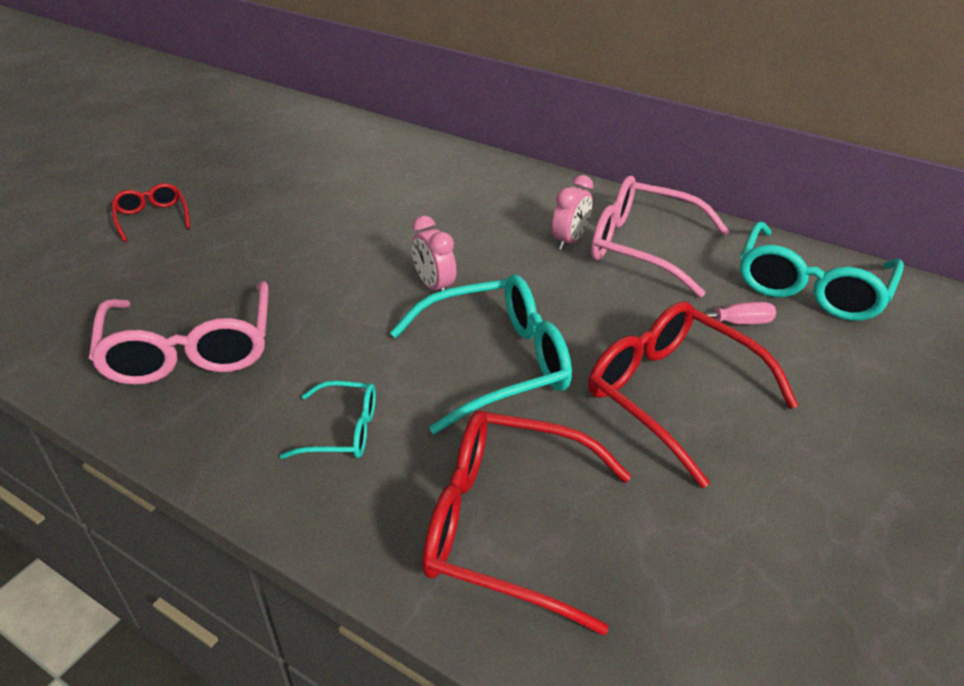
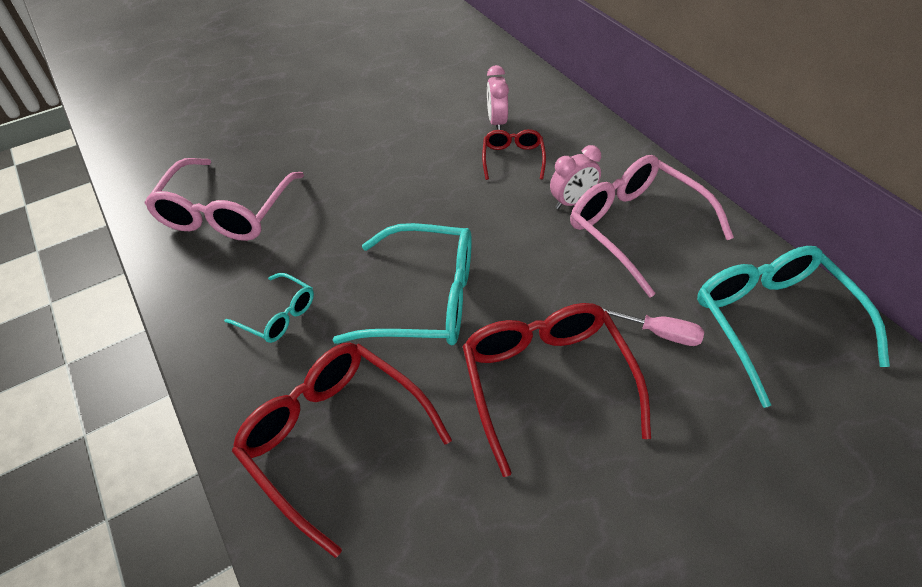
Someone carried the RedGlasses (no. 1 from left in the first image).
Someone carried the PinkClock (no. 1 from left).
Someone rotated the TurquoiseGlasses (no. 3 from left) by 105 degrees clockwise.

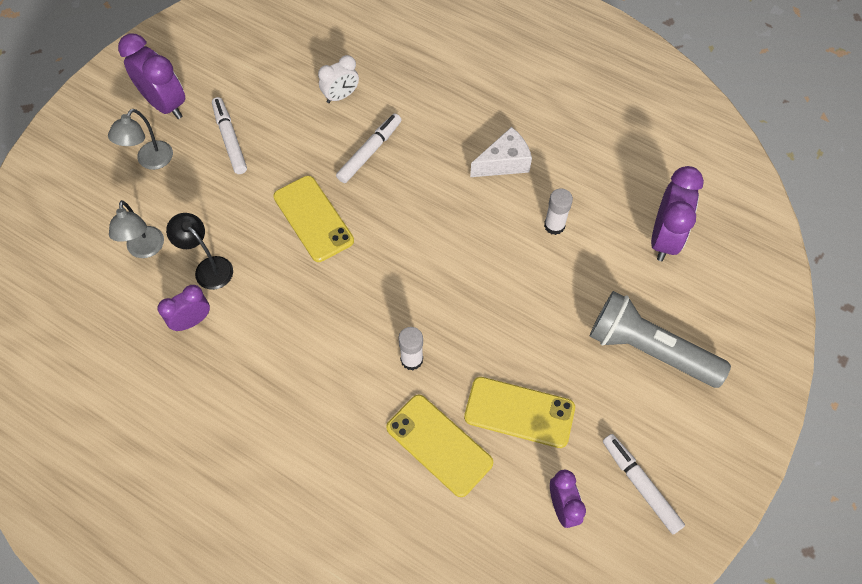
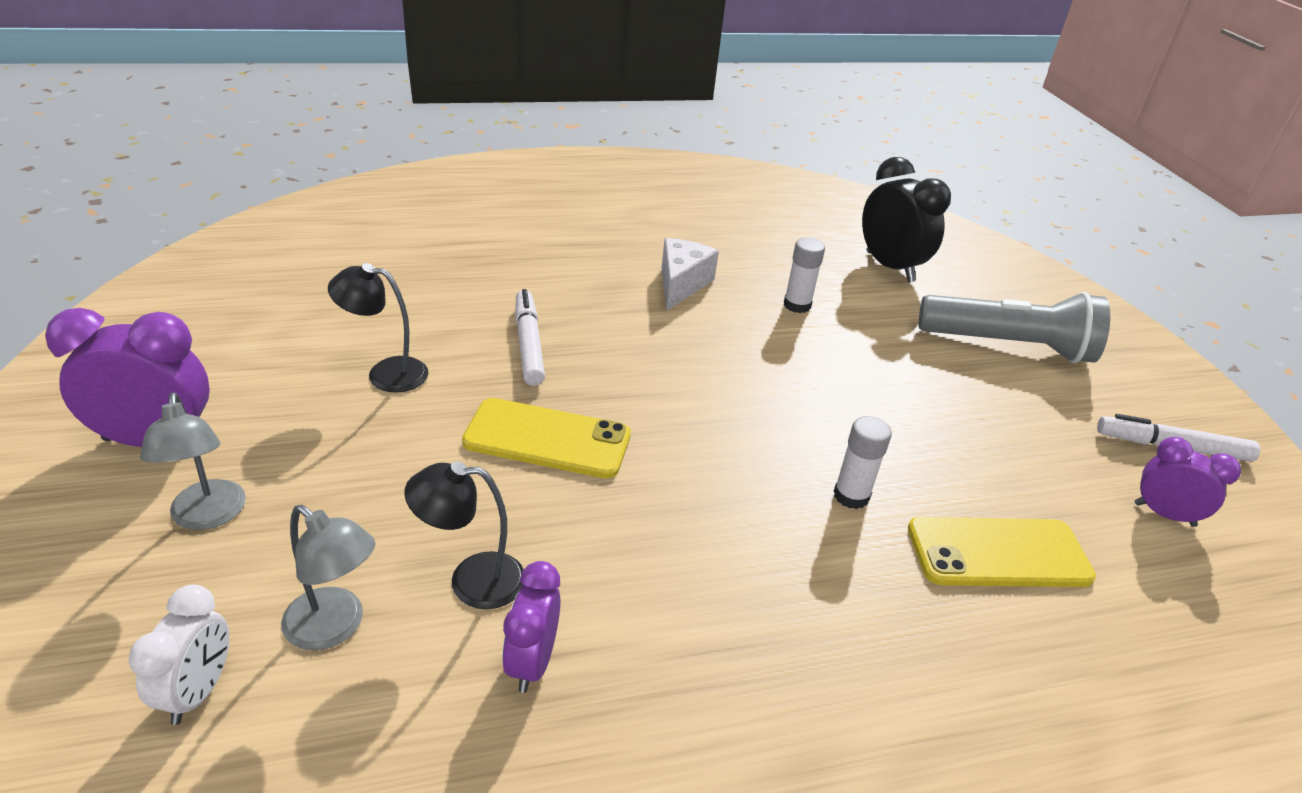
Someone carried the WhiteClock.
Someone took away the WhiteMarker (no. 1 from left).
Someone repainted the PurpleClock (no. 4 from left), which became the BlackClock.
Someone rotated the GreyFlashlight by 150 degrees counterclockwise.
Someone took away the YellowPhone (no. 3 from left).
Someone put down the BlackLamp (no. 1 from left).

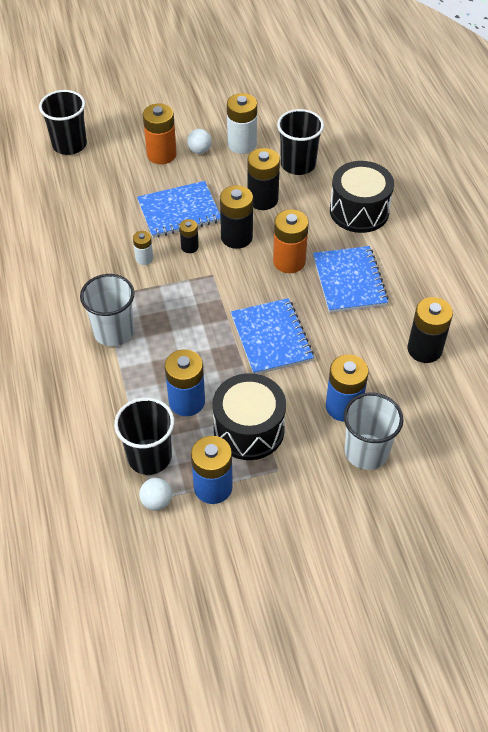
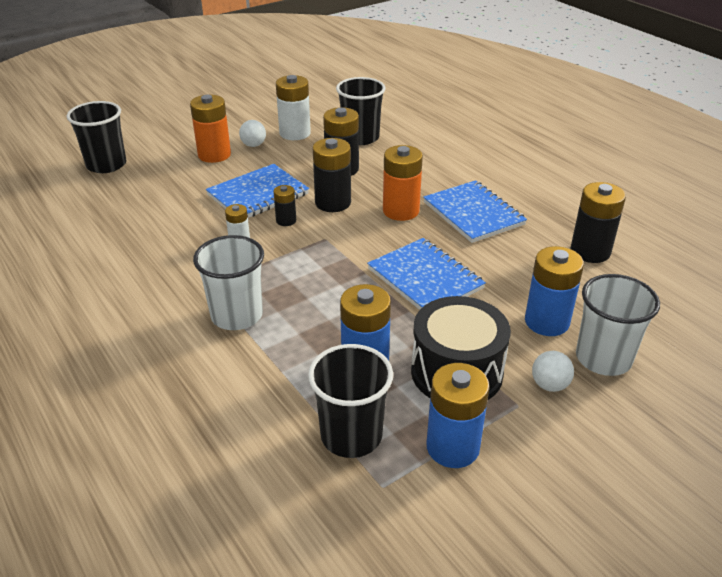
Someone took away the BlackDrum (no. 2 from left).
Someone carried the WhiteBall (no. 1 from left in the first image).

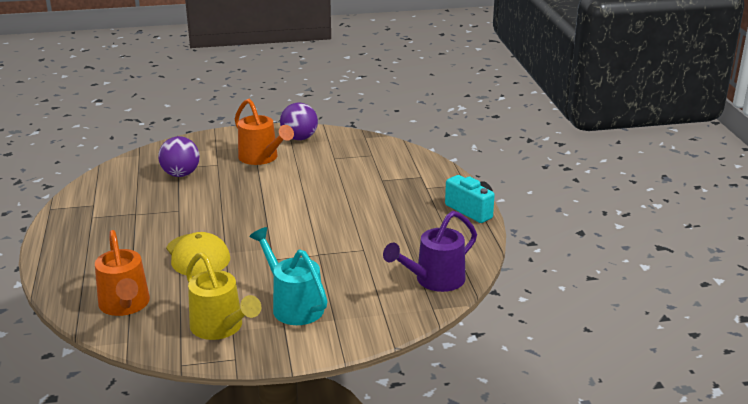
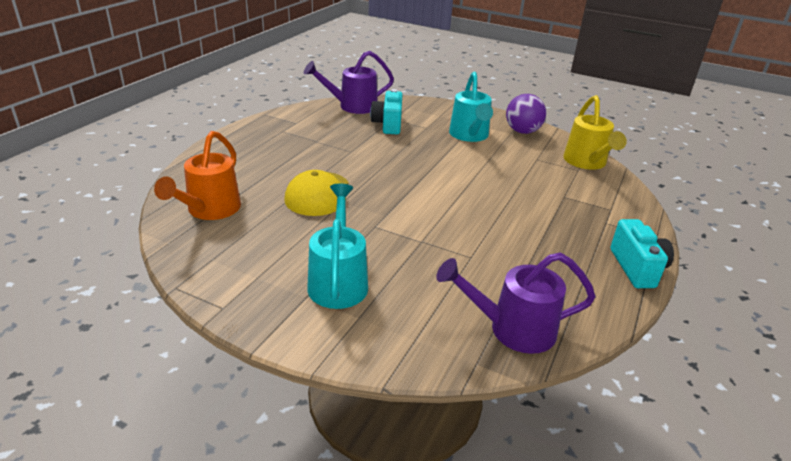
Someone repainted the OrangeWateringCan (no. 2 from left), which became the TurquoiseWateringCan (no. 2 from left).
Someone swapped the PurpleBall (no. 1 from left) for the TurquoiseCamera (no. 1 from left).
Someone carried the YellowWateringCan.
Someone put down the PurpleWateringCan (no. 1 from left).

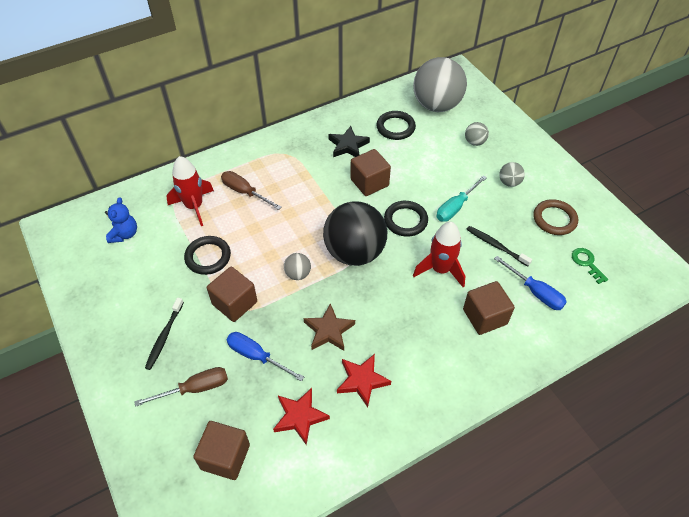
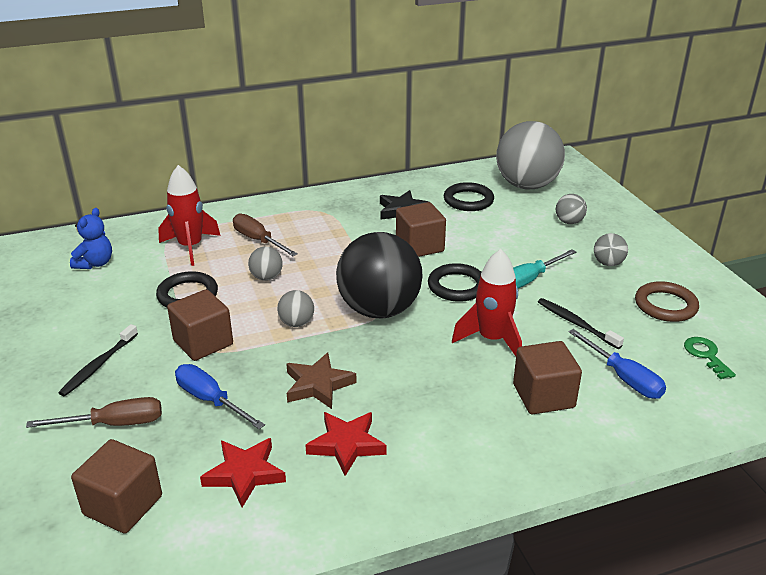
Someone put down the GreyBall (no. 1 from left).

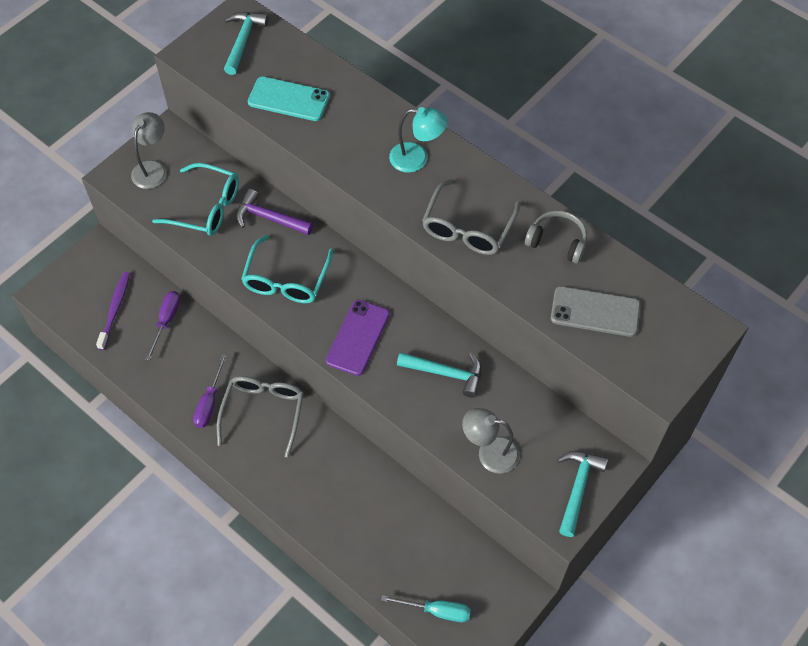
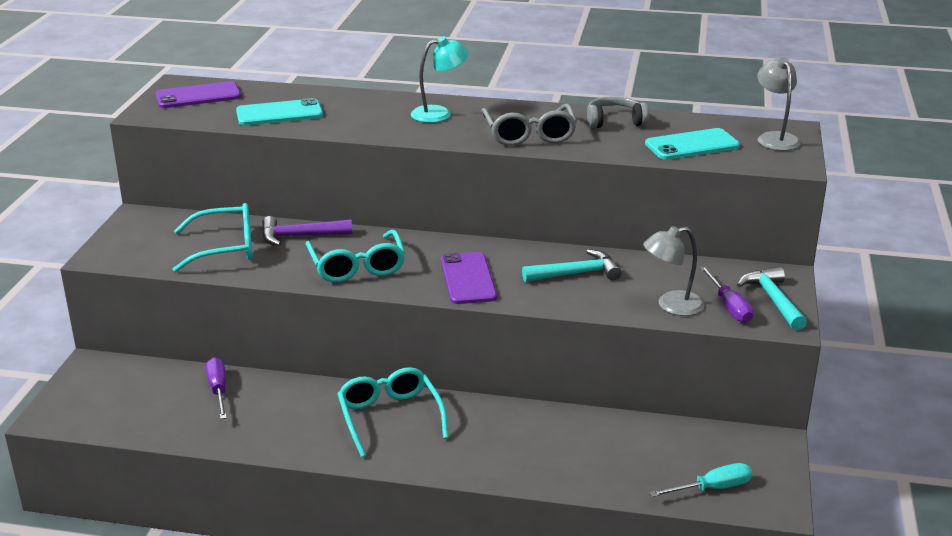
Someone swapped the TurquoiseHammer (no. 1 from left) for the PurplePhone (no. 1 from left).
Someone carried the GreyLamp (no. 1 from left in the first image).
Someone took away the PurpleToothbrush.
Someone repainted the GreyPhone, which became the TurquoisePhone (no. 2 from left).
Someone carried the PurpleScrewdriver (no. 2 from left).
Someone repainted the GreyGlasses (no. 1 from left), which became the TurquoiseGlasses (no. 3 from left).

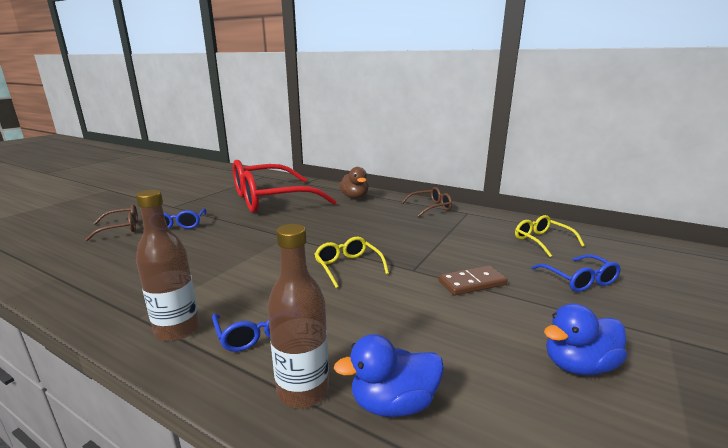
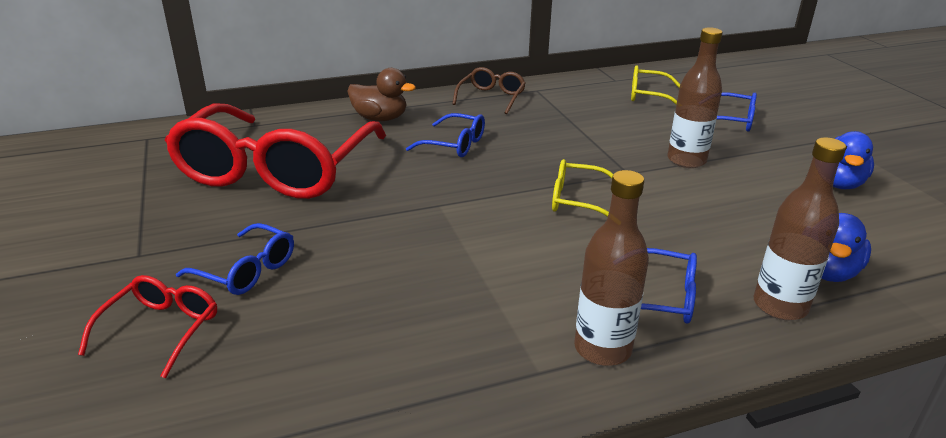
Someone repainted the BrownGlasses (no. 1 from left), which became the RedGlasses (no. 1 from left).
Someone swapped the BrownDomino for the BrownBottle (no. 2 from left).
Someone put down the BlueGlasses (no. 2 from left).

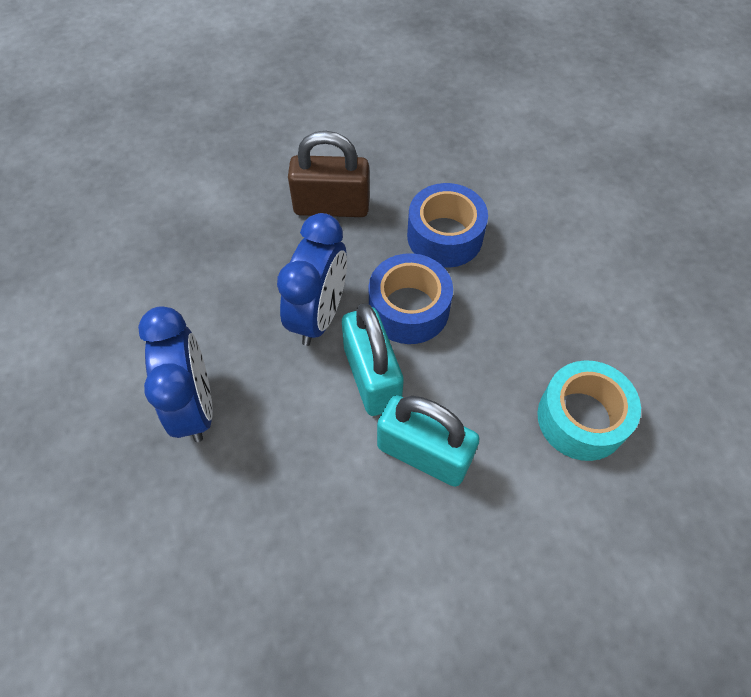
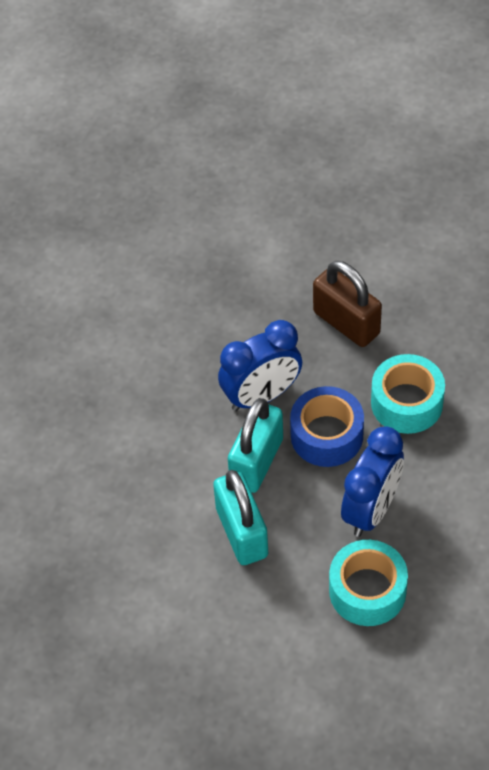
Someone repainted the BlueTape (no. 2 from left), which became the TurquoiseTape (no. 2 from left).
Someone carried the BlueClock (no. 1 from left in the first image).

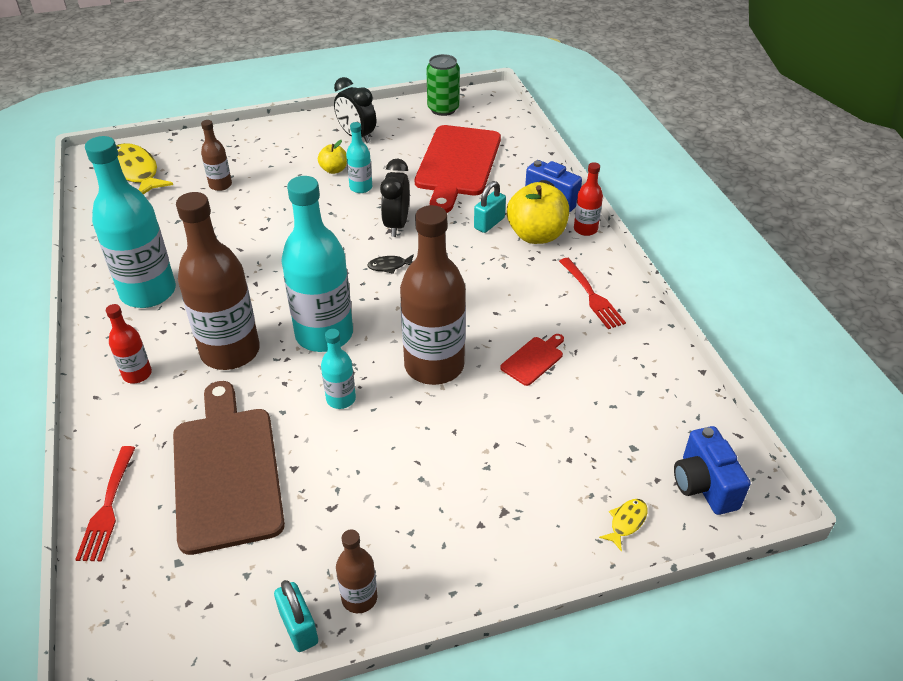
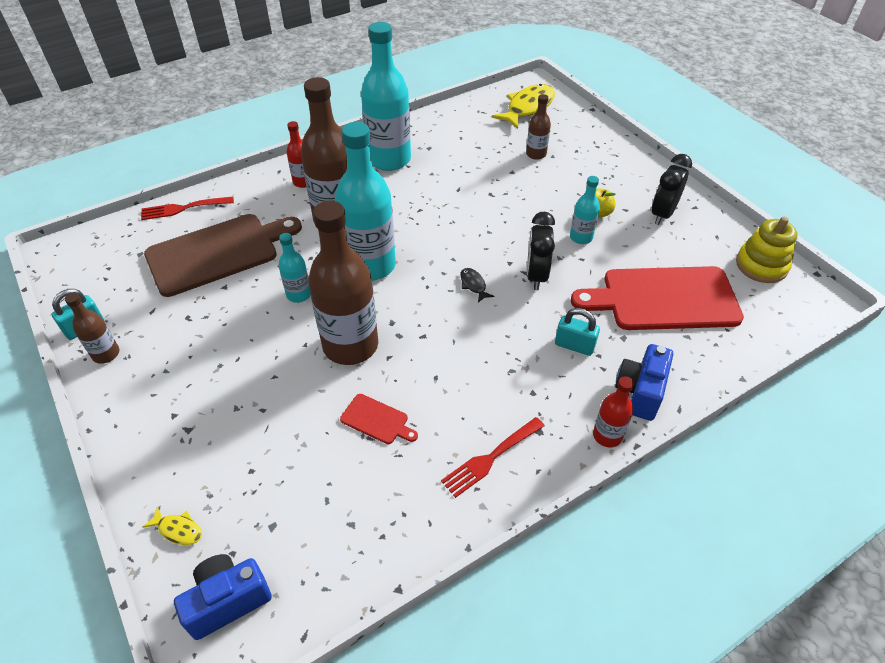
Someone swapped the GreenCan for the YellowStackingToy.
Someone rotated the BlackClock (no. 2 from left in the first image) by 75 degrees counterclockwise.
Someone took away the YellowApple (no. 2 from left).

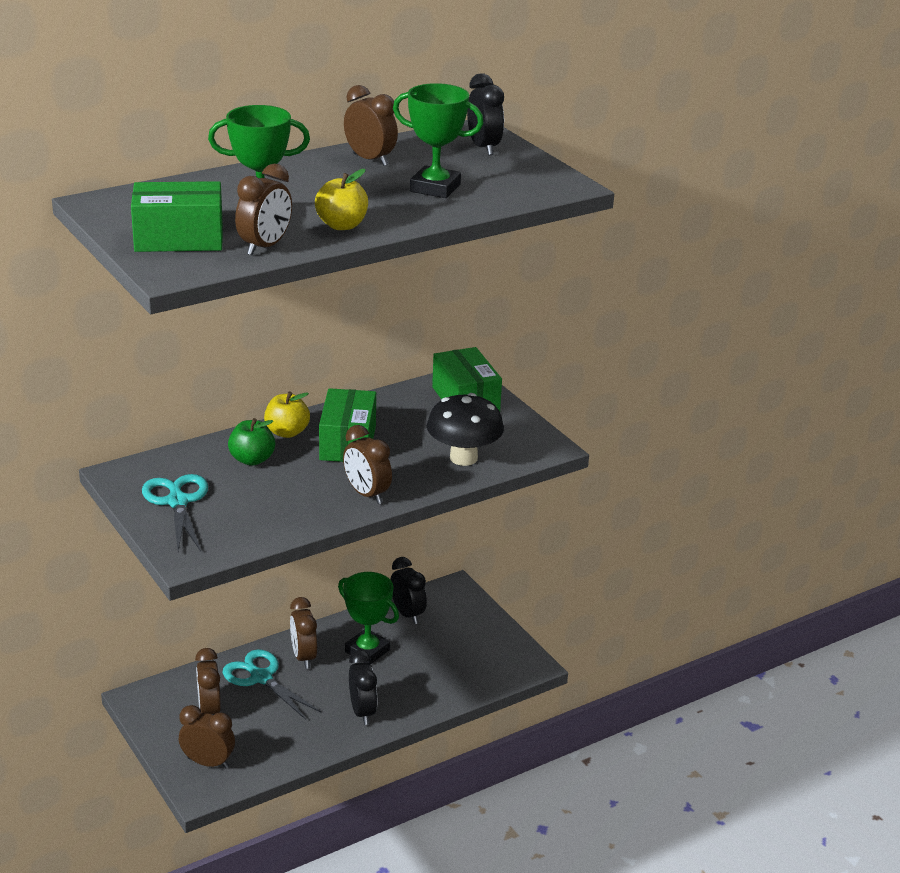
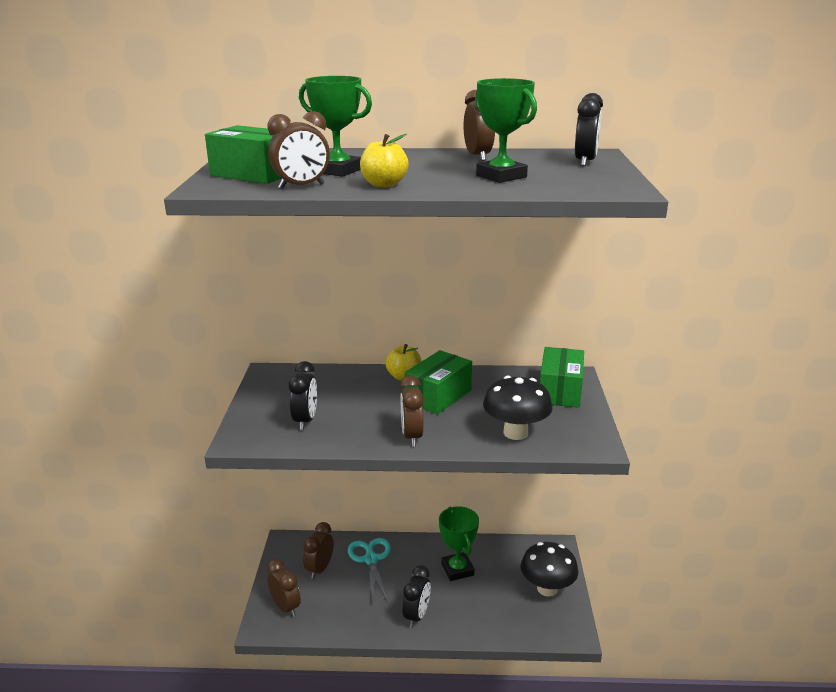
Someone took away the GreenApple.
Someone took away the TurquoiseScissors (no. 1 from left).
Someone carried the BlackClock (no. 2 from left in the first image).
Someone took away the BrownClock (no. 4 from left).
Someone put down the BlackMushroom (no. 2 from left).

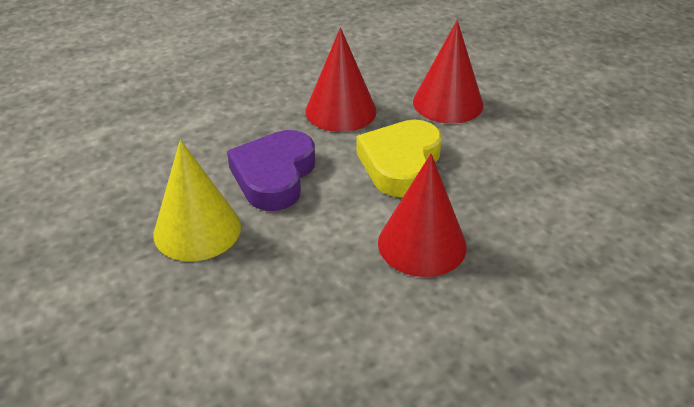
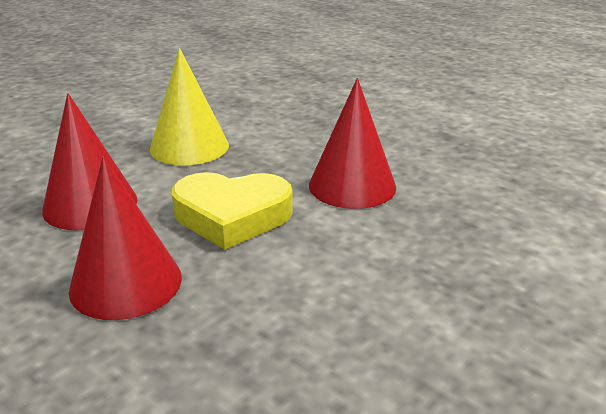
Someone took away the PurpleHeart.
Someone carried the YellowCone.

